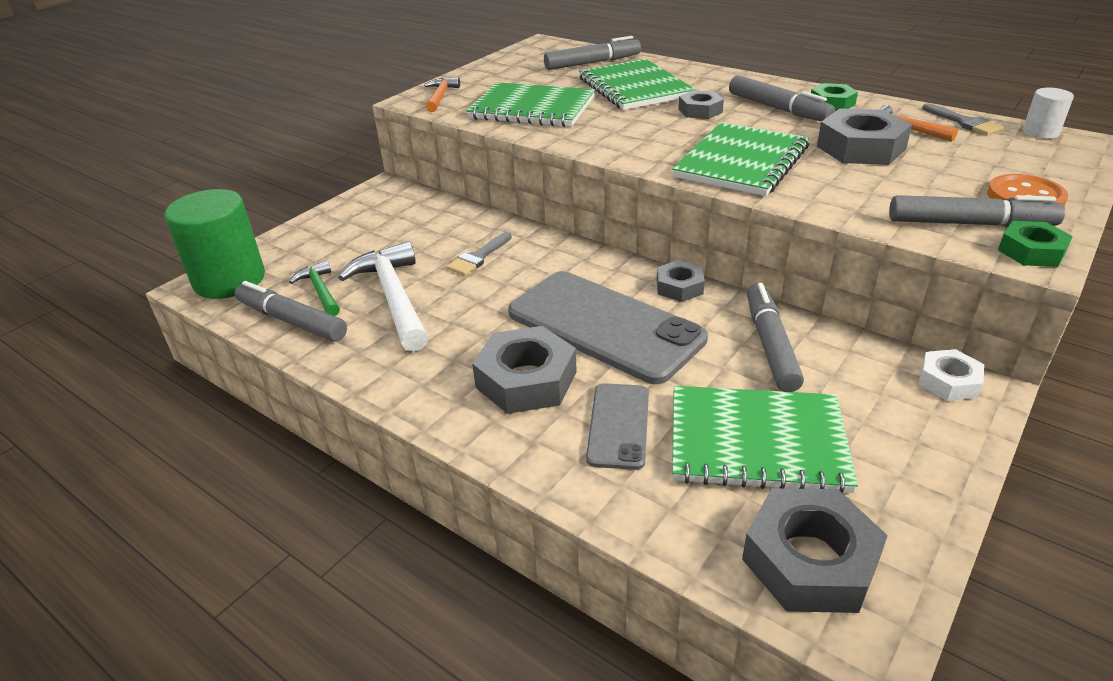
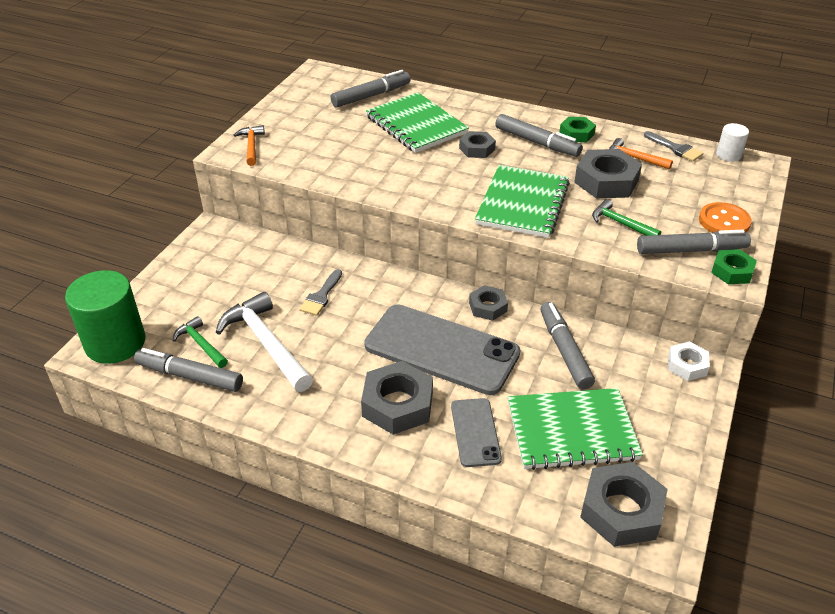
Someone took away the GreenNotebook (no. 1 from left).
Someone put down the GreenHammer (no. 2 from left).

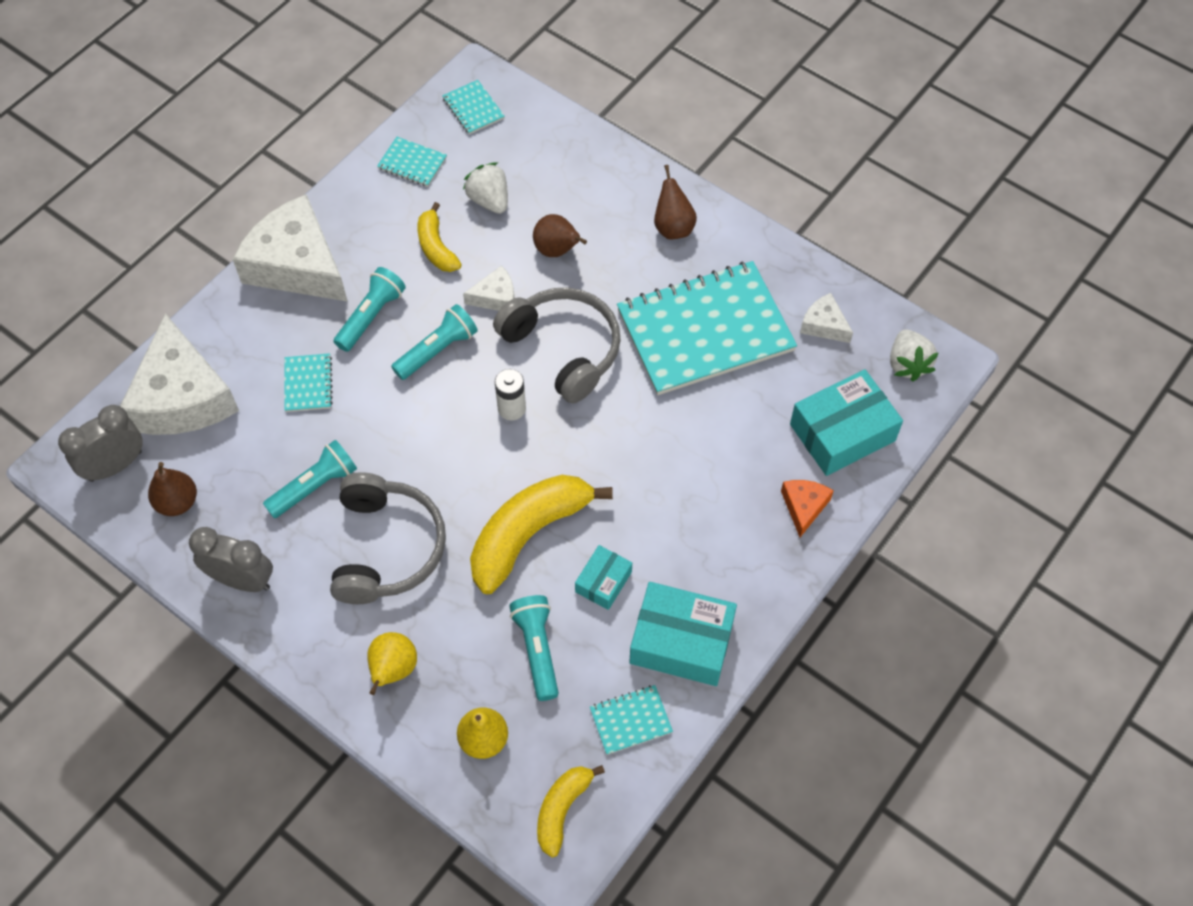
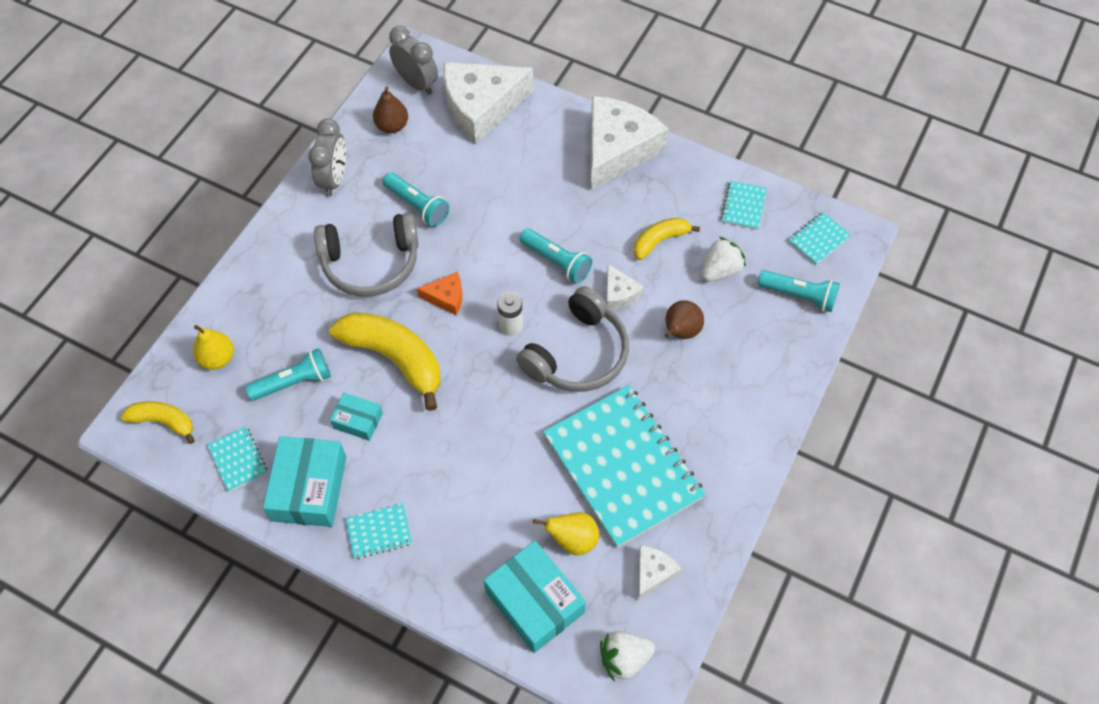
Someone took away the BrownPear (no. 3 from left).
Someone carried the TurquoiseFlashlight (no. 2 from left in the first image).
Someone carried the TurquoiseNotebook (no. 1 from left in the first image).
Someone carried the OrangeCheese.
Someone carried the YellowPear (no. 1 from left in the first image).

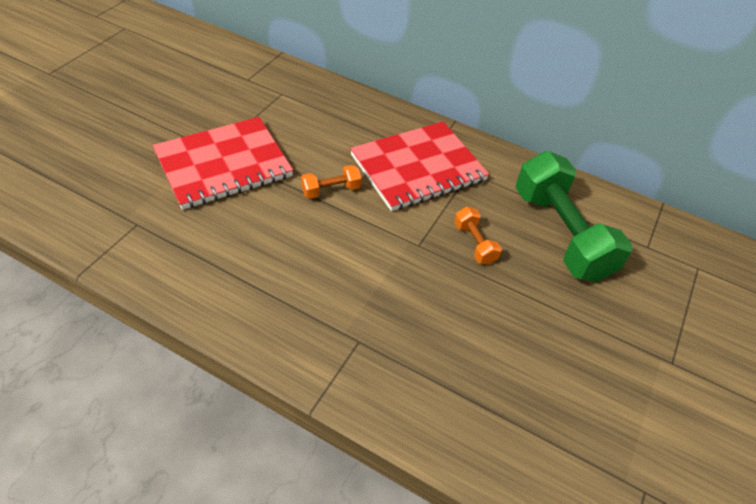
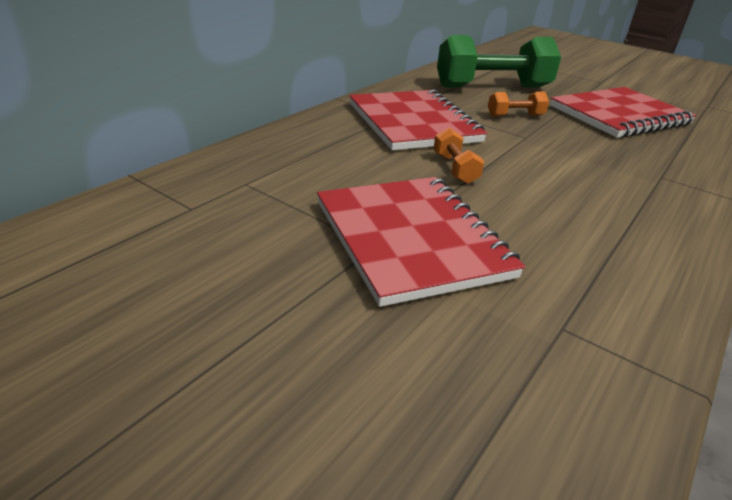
Someone put down the RedNotebook (no. 3 from left).

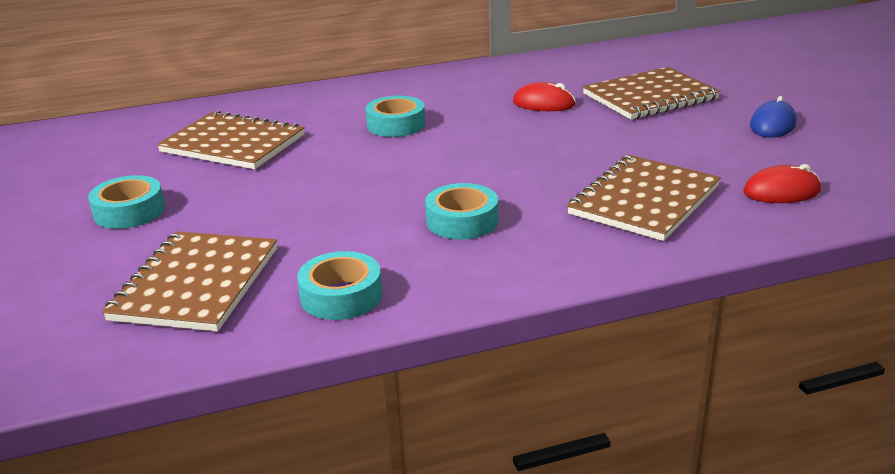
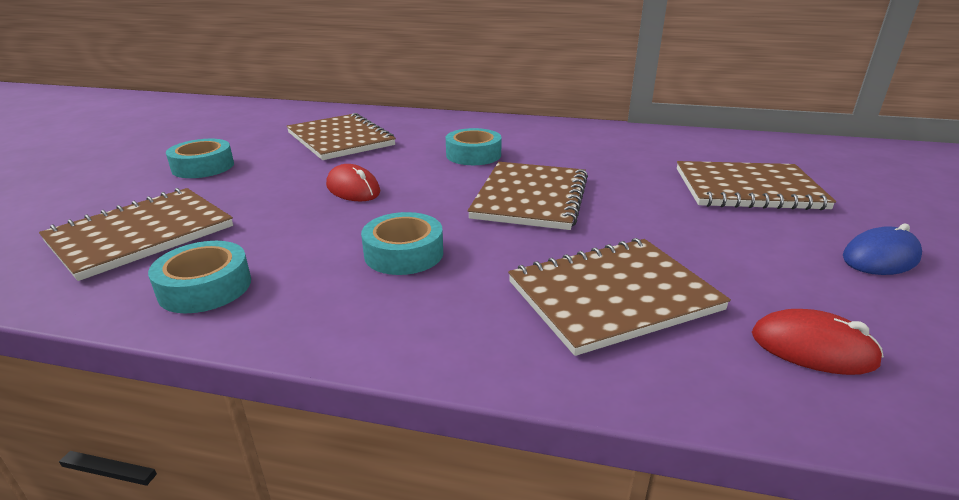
Someone carried the RedMouse (no. 1 from left).
Someone put down the BrownNotebook (no. 3 from left).

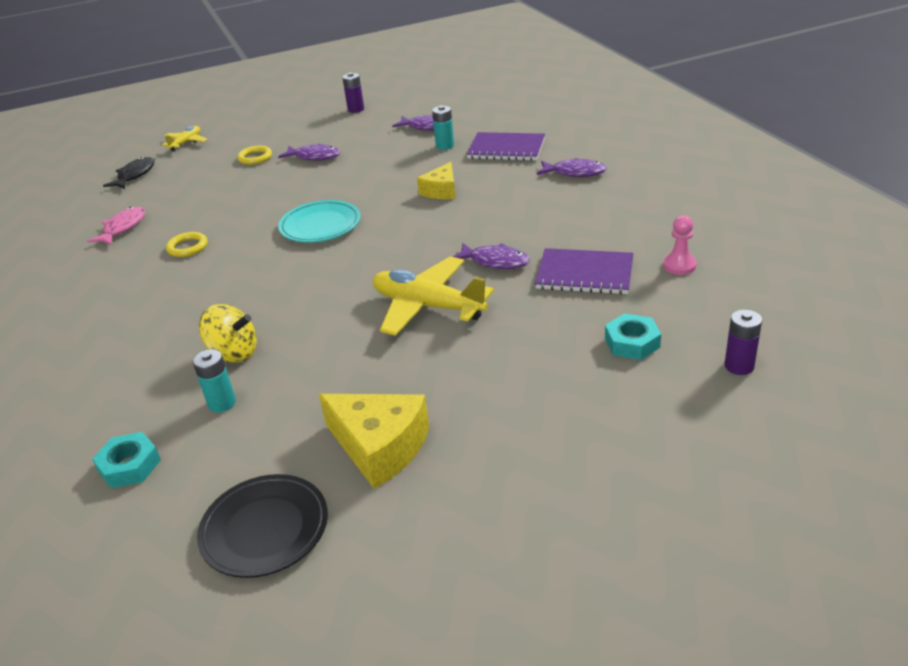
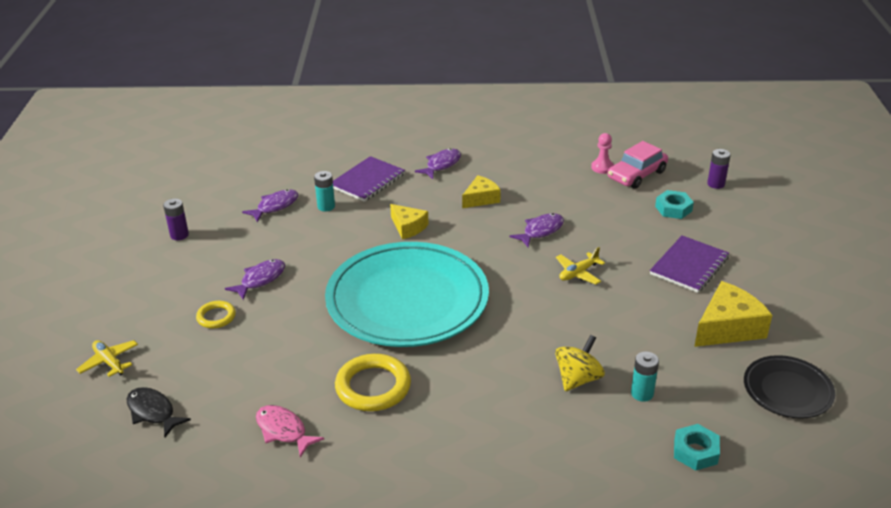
Someone scaled the TurquoisePlate by 2.08.
Someone scaled the YellowRing (no. 1 from left in the first image) by 1.78.
Someone carried the PurpleNotebook (no. 2 from left).
Someone scaled the YellowPlane (no. 2 from left) by 0.53.
Someone put down the PinkCar.
Someone put down the YellowCheese (no. 2 from left).

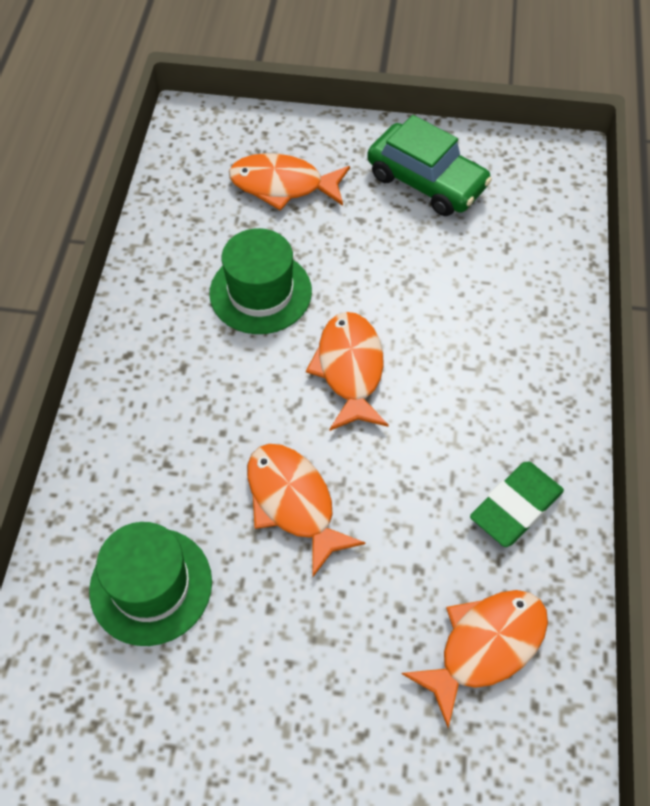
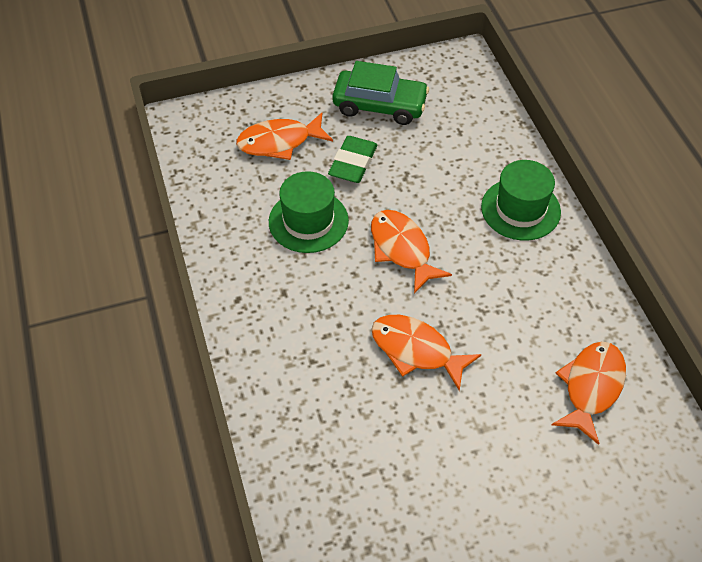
Someone carried the GreenEraser.
Someone carried the GreenHat (no. 1 from left in the first image).

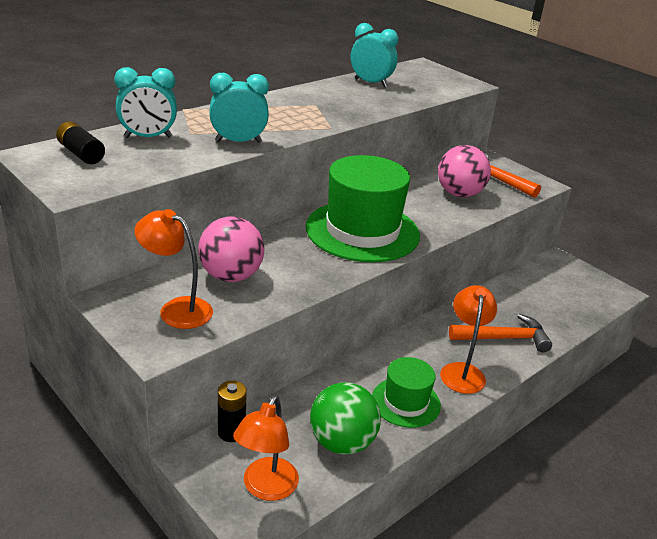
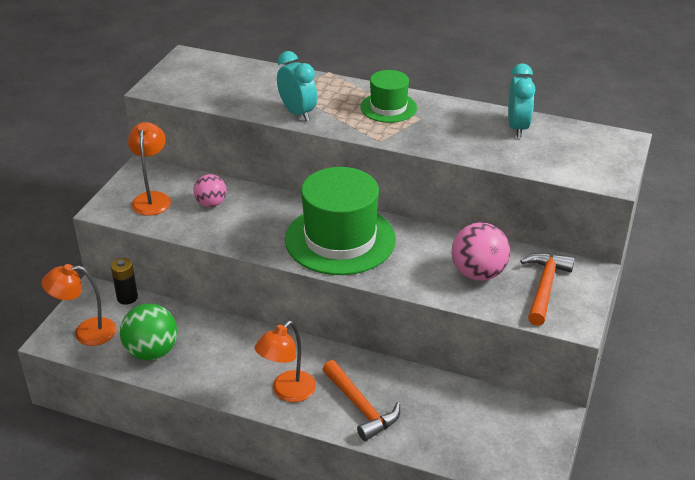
Someone took away the TurquoiseClock (no. 1 from left).
Someone took away the BlackBattery (no. 1 from left).
Someone scaled the PinkBall (no. 1 from left) by 0.62.
Someone rotated the OrangeLamp (no. 3 from left) by 150 degrees clockwise.
Someone carried the GreenHat (no. 2 from left).

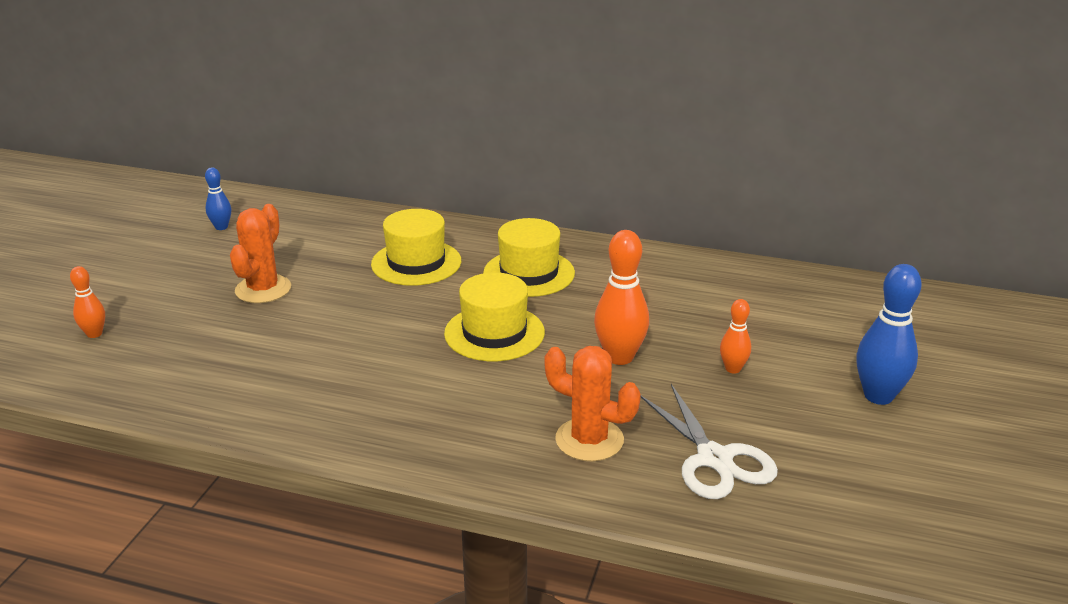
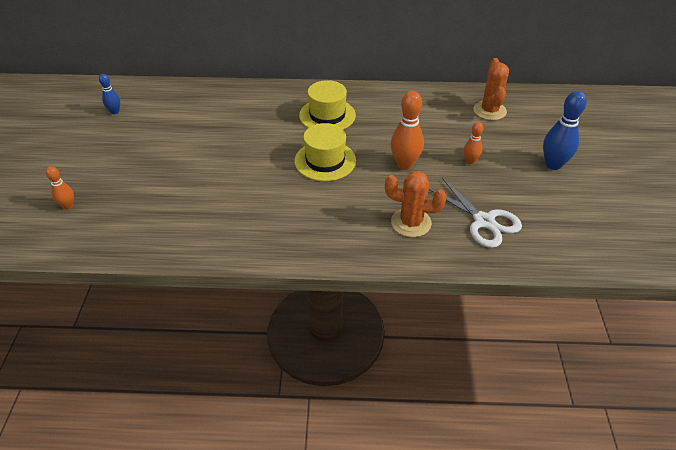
Someone carried the OrangeCactus (no. 1 from left in the first image).
Someone took away the YellowHat (no. 1 from left).

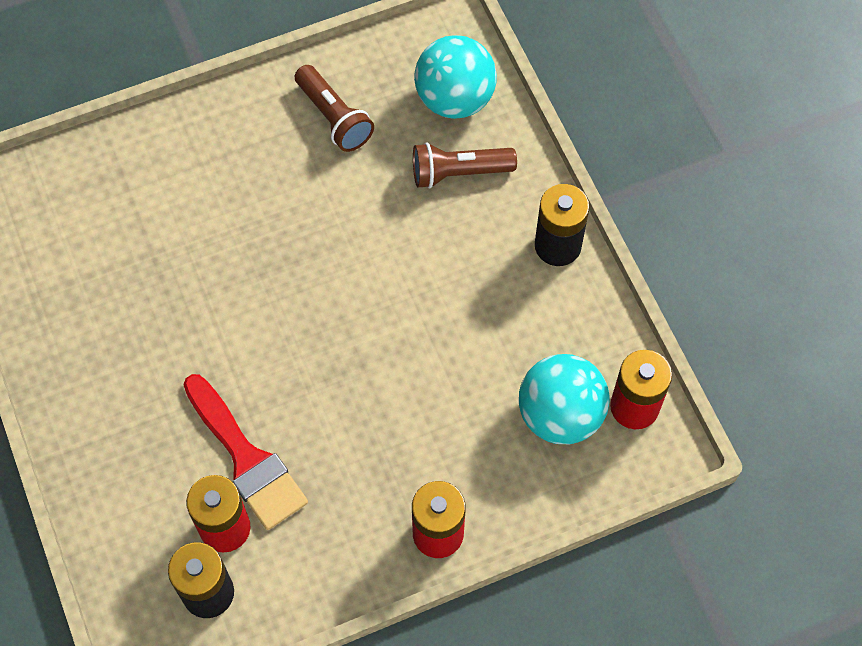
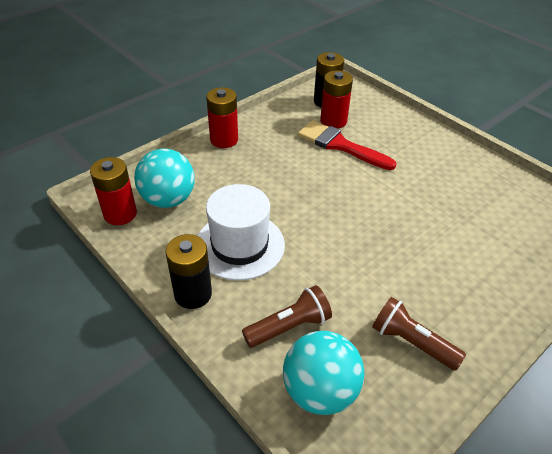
Someone put down the WhiteHat.

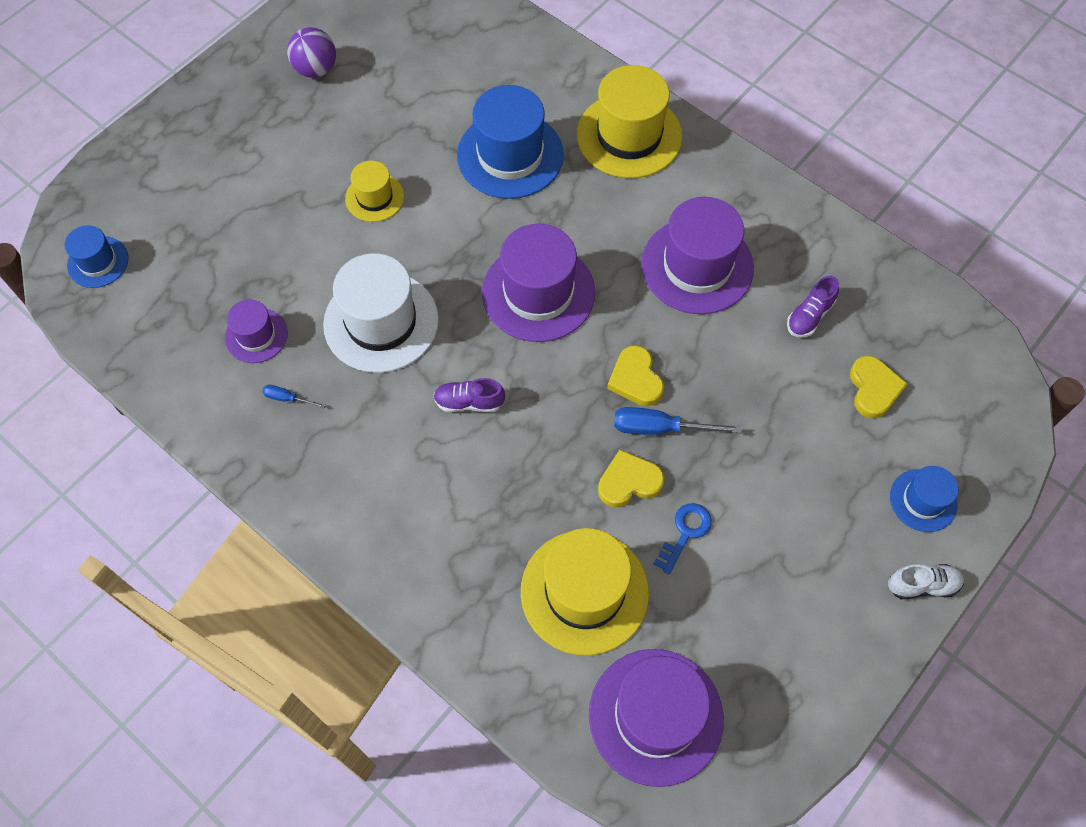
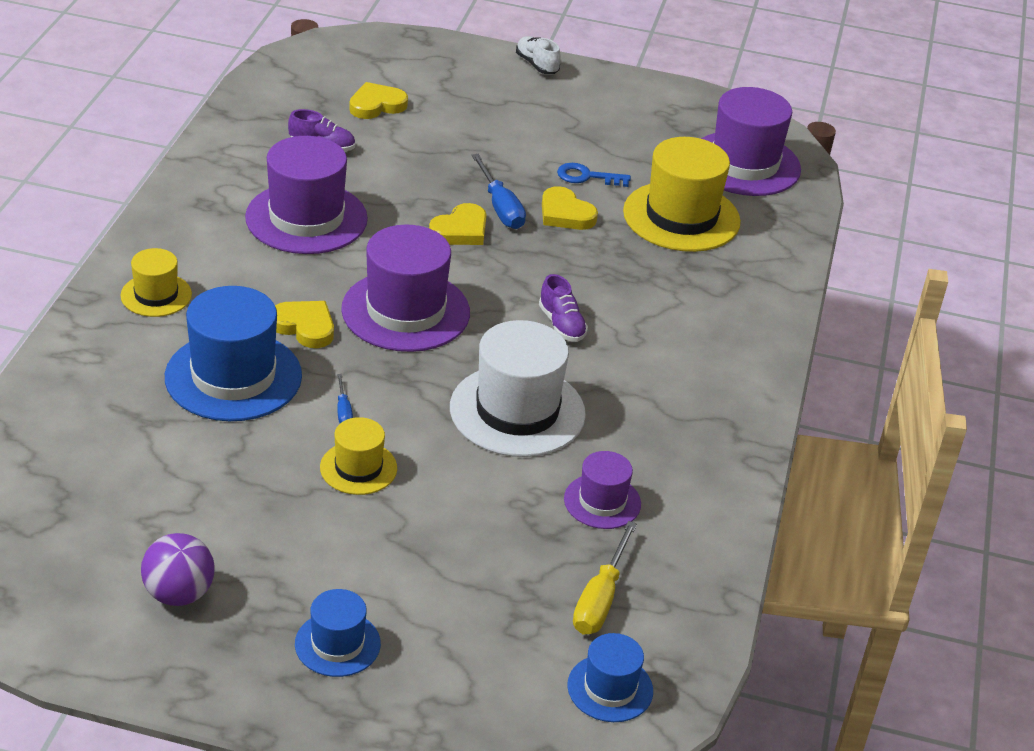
Someone scaled the YellowHat (no. 3 from left in the first image) by 0.54.
Someone carried the BlueScrewdriver (no. 1 from left).
Someone carried the BlueHat (no. 3 from left in the first image).
Someone put down the YellowHeart (no. 1 from left).
Someone put down the YellowScrewdriver.

